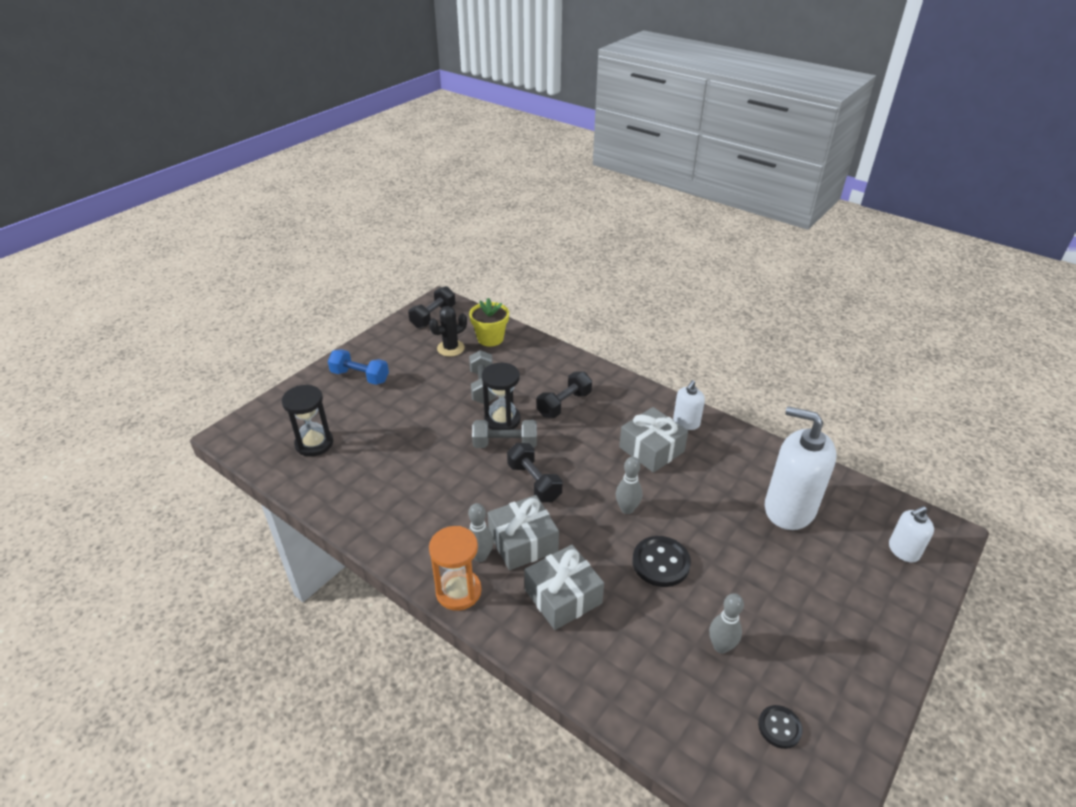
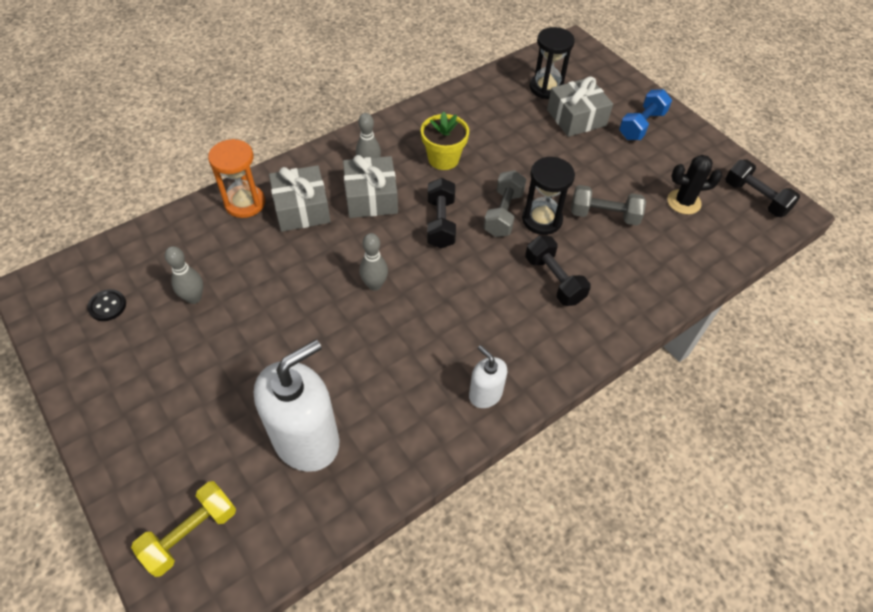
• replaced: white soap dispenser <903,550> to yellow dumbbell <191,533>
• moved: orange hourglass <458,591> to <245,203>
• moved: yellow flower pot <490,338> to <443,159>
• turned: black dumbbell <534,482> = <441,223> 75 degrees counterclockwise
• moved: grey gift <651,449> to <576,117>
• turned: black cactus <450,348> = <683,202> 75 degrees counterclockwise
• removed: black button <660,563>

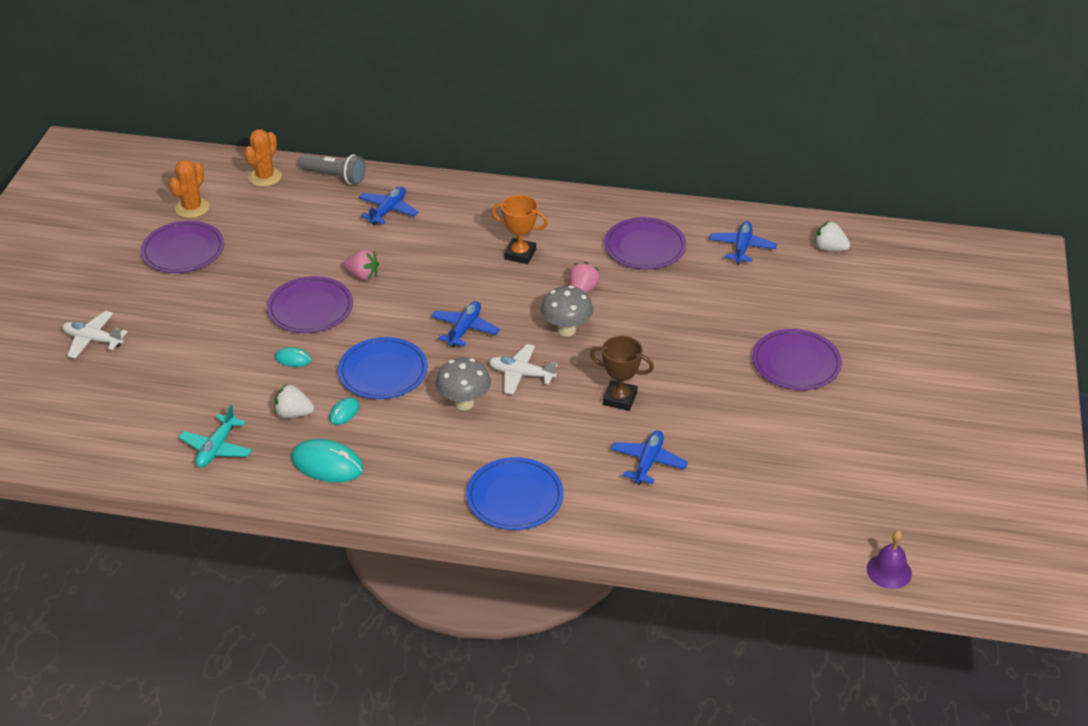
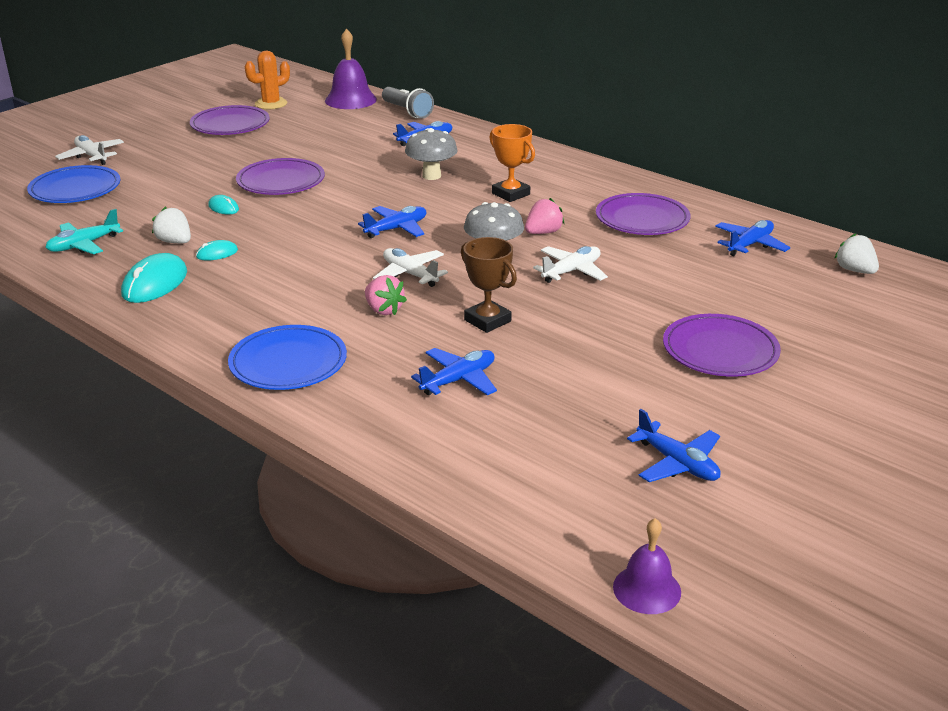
• moved: blue plate <383,372> to <75,189>
• turned: turquoise mouse <327,464> = <155,283> 60 degrees clockwise
• replaced: orange cactus <265,177> to purple bell <350,100>
• moved: pink strawberry <362,275> to <383,310>
• moved: grey mushroom <464,403> to <431,176>
• added: white plane <571,271>
• added: blue plane <677,463>

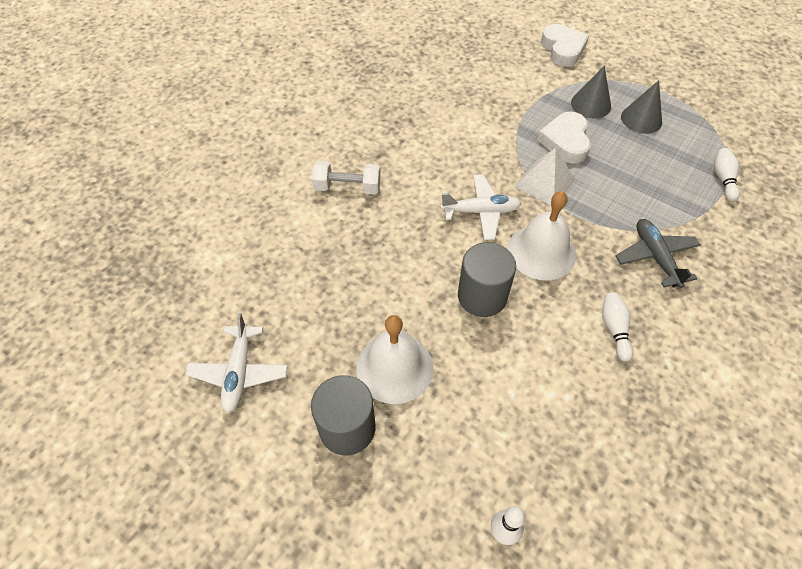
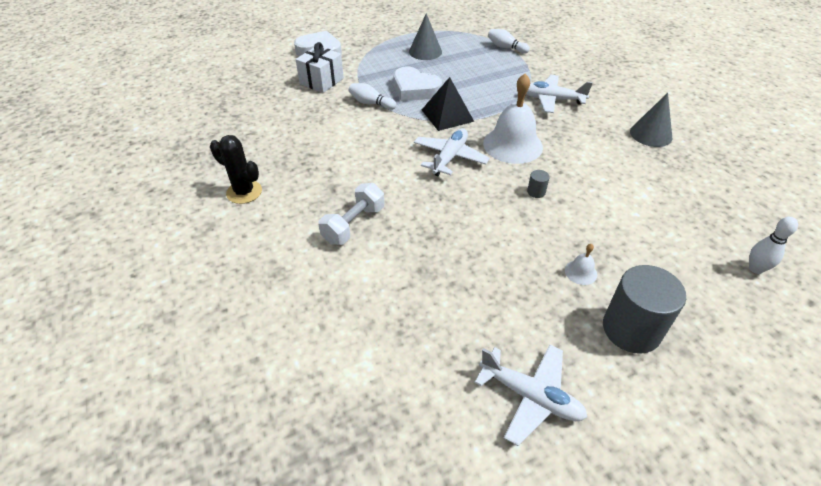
• added: black cactus <244,192>
• added: white gift <321,81>
• moved: white bowling pin <614,329> to <371,103>
• recoloured: white pyramid <545,183> to black pyramid <447,115>
• recoloured: grey plane <655,257> to white plane <551,99>
• resized: grey cylinder <482,296> = <536,192> x0.41
• resized: white bell <394,367> = <580,272> x0.42
• moved: grey cone <591,104> to <651,134>

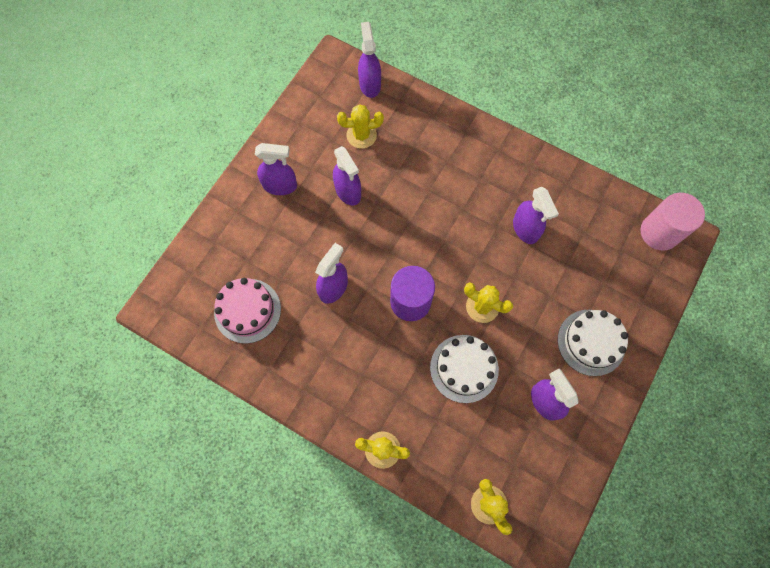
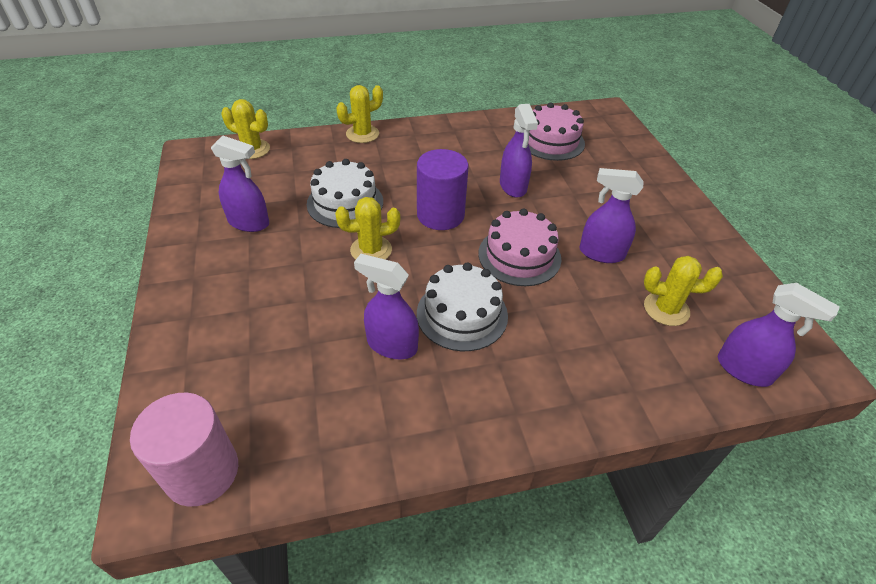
• moved: white cake <591,342> to <462,314>
• added: pink cake <519,256>
• turned: yellow cactus <361,135> = <666,309> 60 degrees clockwise
• removed: purple spray bottle <280,186>

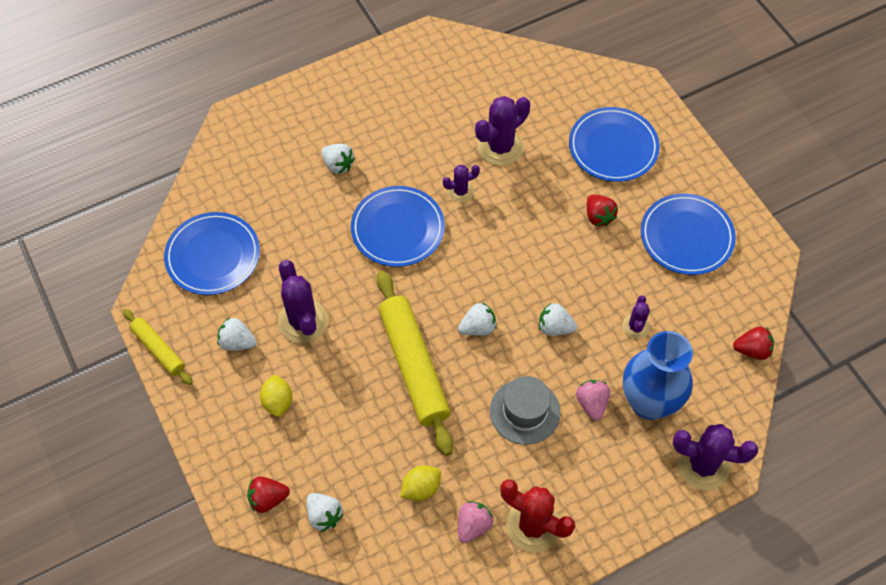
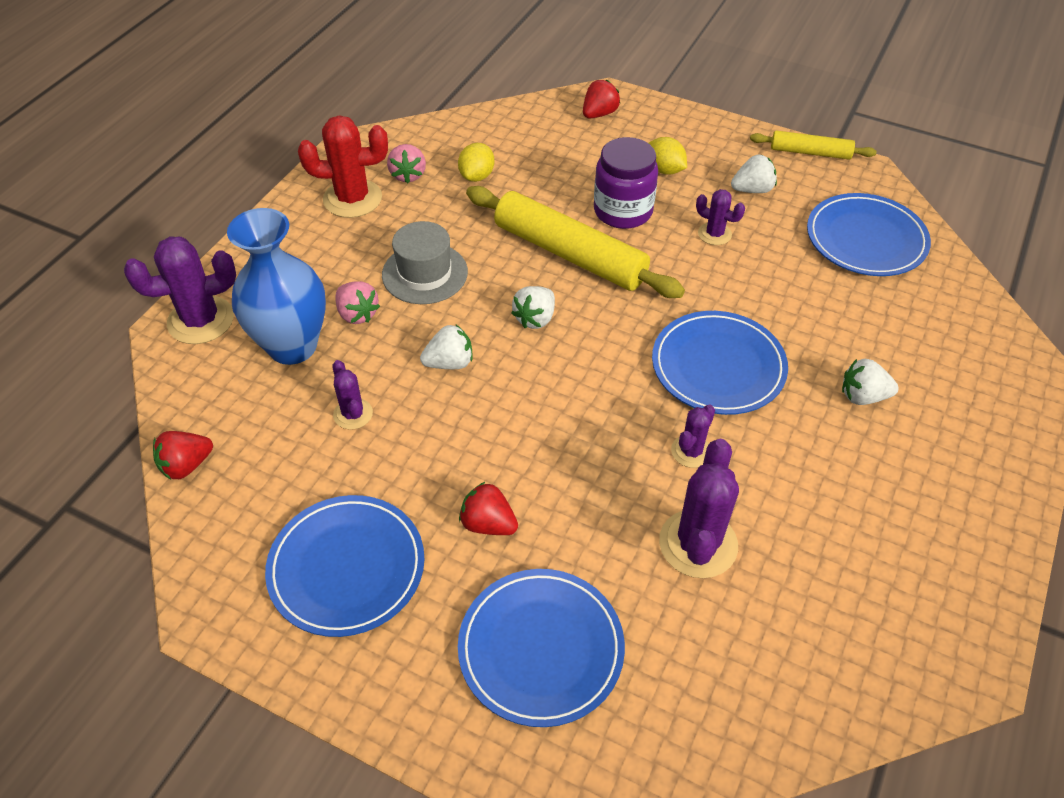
• added: purple jar <623,211>
• resized: purple cactus <303,321> = <714,234> x0.55
• removed: white strawberry <324,515>

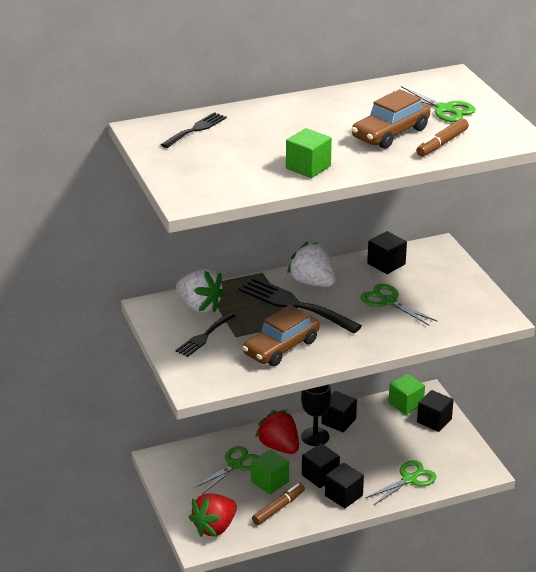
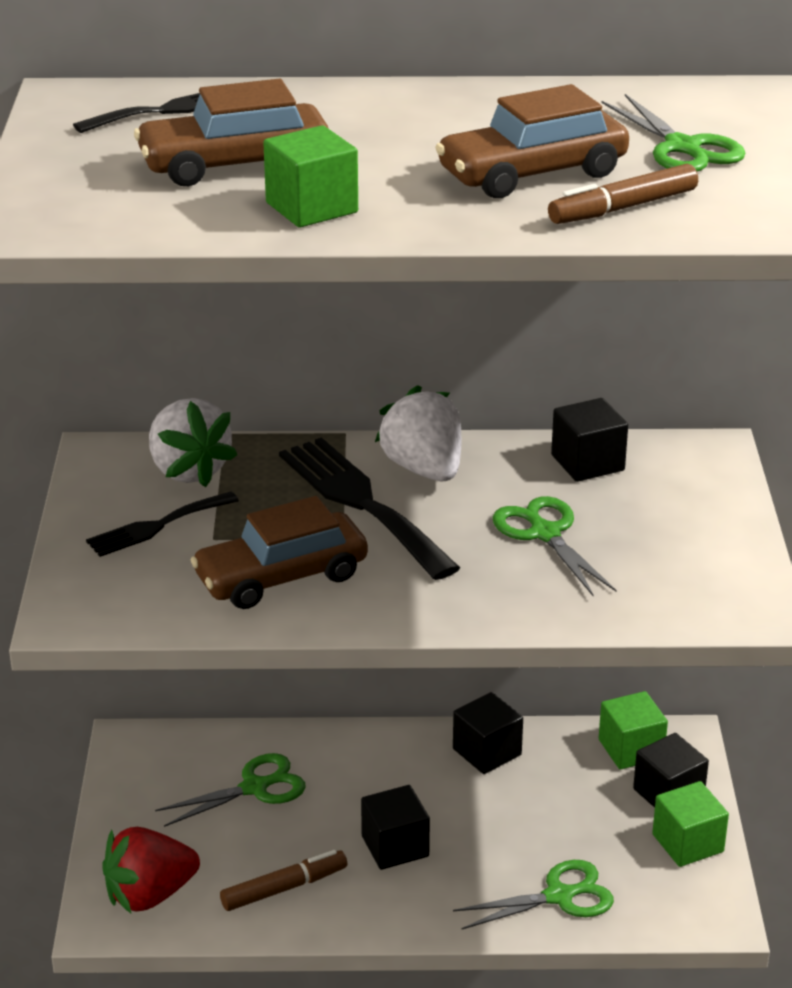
• added: brown car <234,165>
• moved: green cube <270,482> to <687,843>
• removed: red strawberry <279,446>
• removed: black goblet <315,437>
• removed: black cube <343,495>

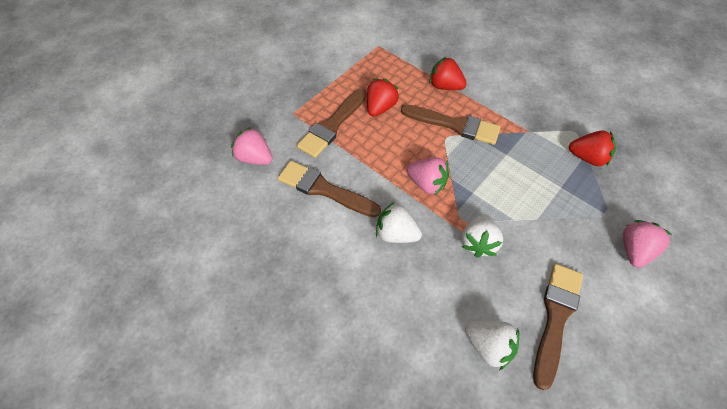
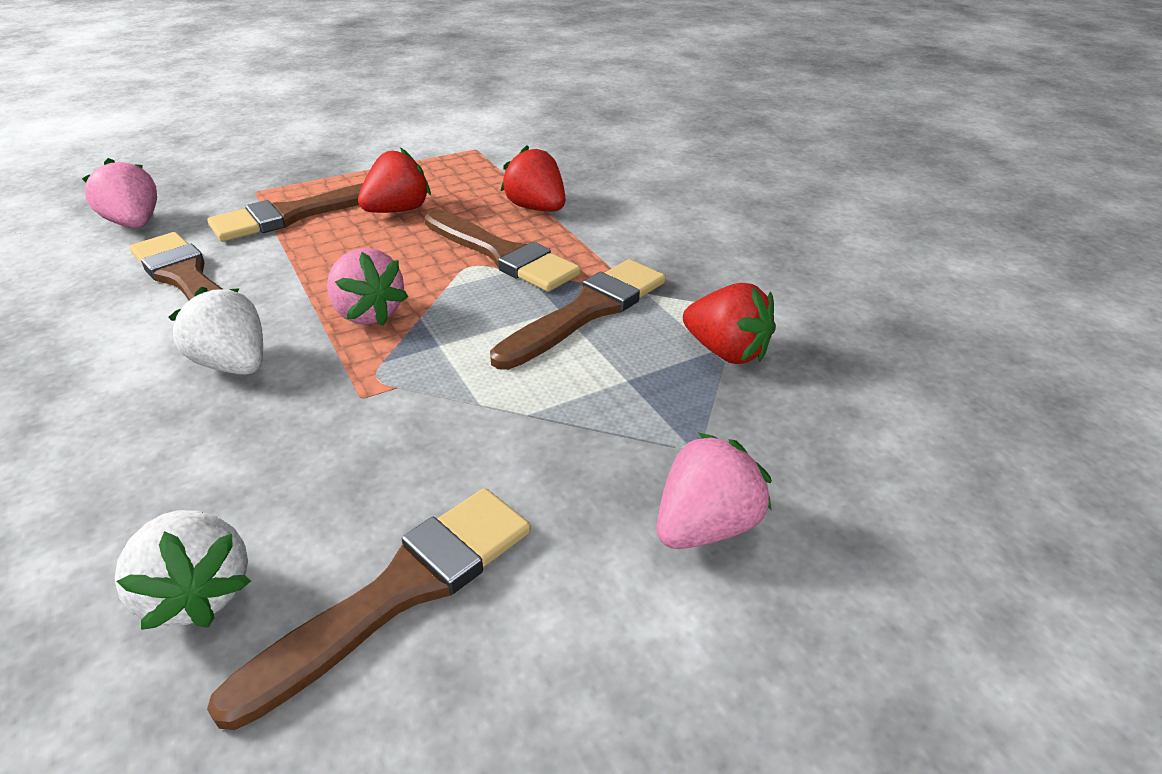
• added: brown brush <587,311>
• removed: white strawberry <478,242>

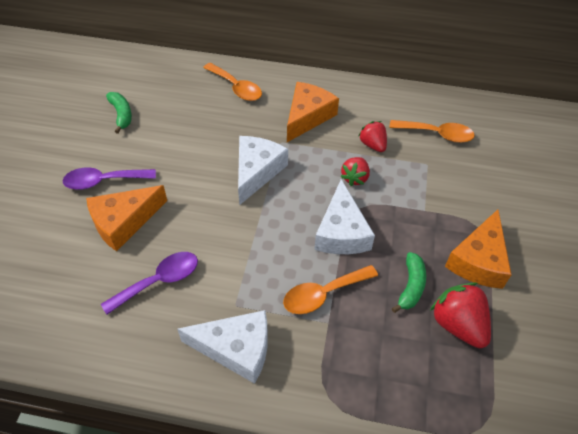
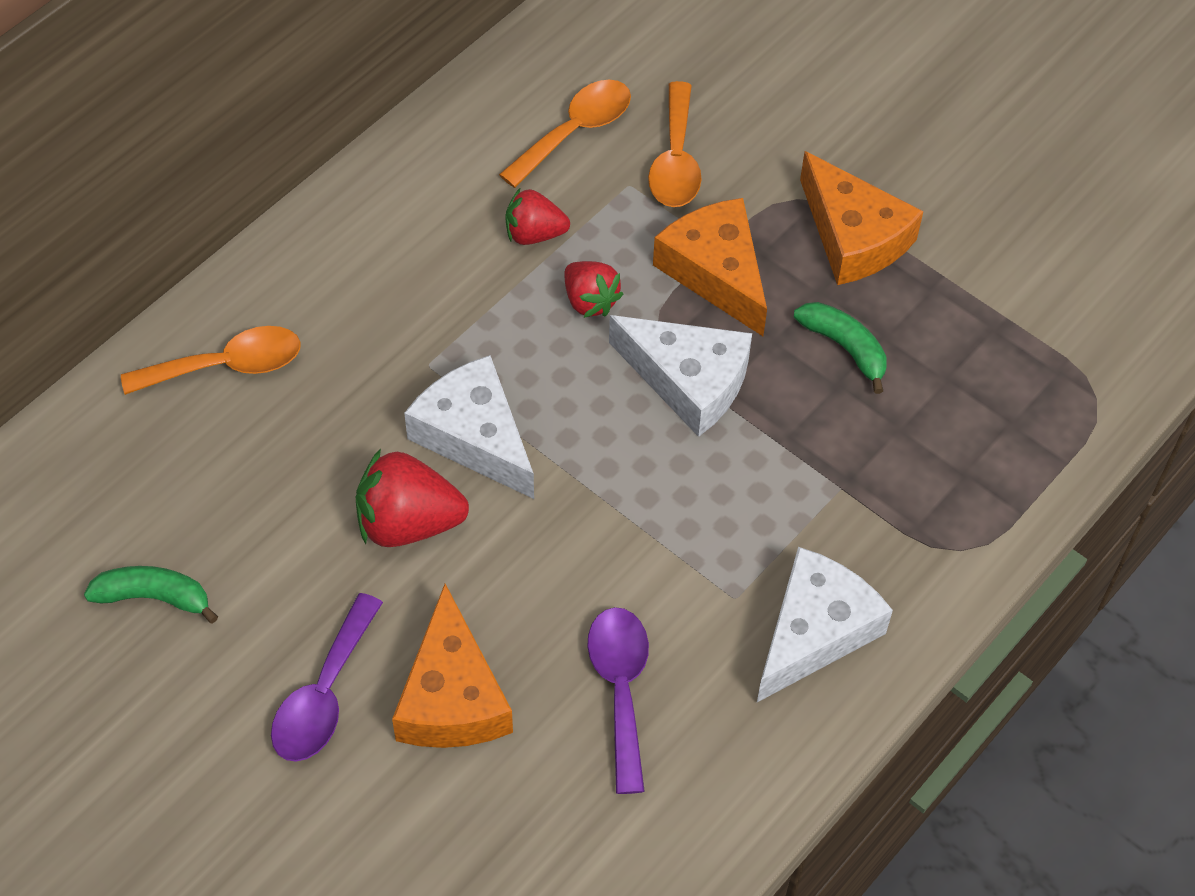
• moved: red strawberry <458,325> to <408,523>
• moved: orange spoon <323,294> to <675,160>
• moved: orange cheese <307,116> to <716,272>

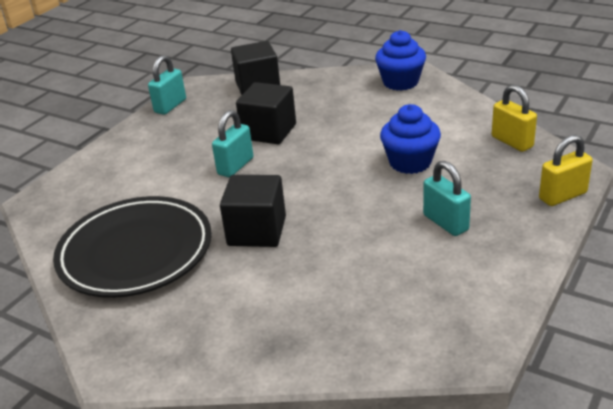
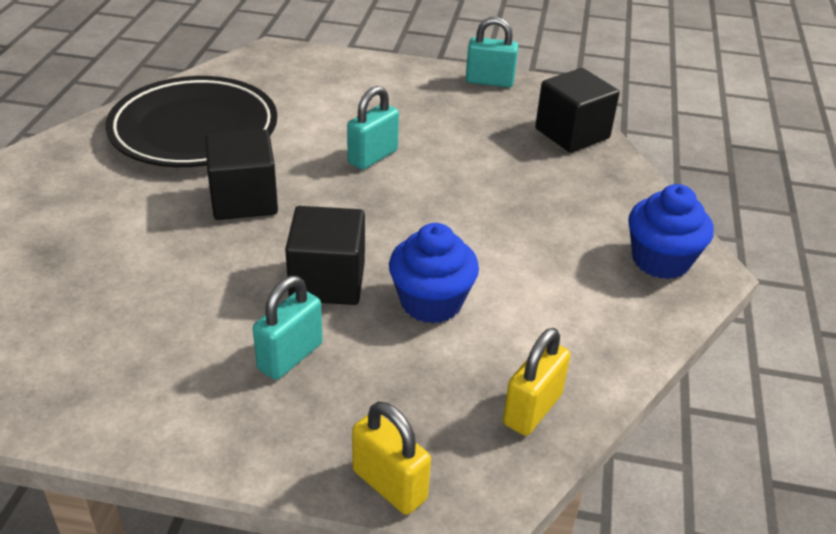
• moved: black cube <269,131> to <327,281>
• turned: turquoise padlock <235,166> = <373,157> 60 degrees counterclockwise

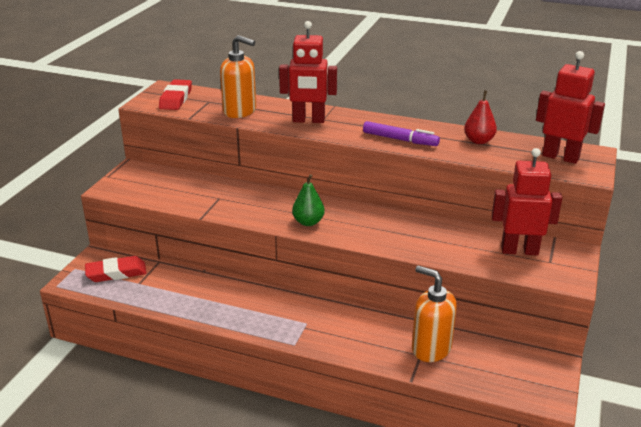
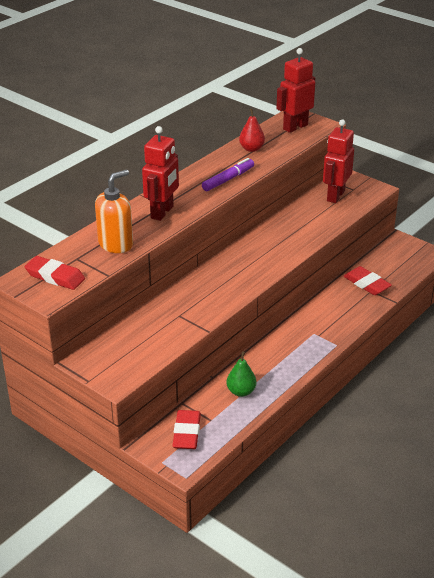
• moved: green pear <308,222> to <241,391>
• replaced: orange soap dispenser <431,348> to red eraser <367,284>

